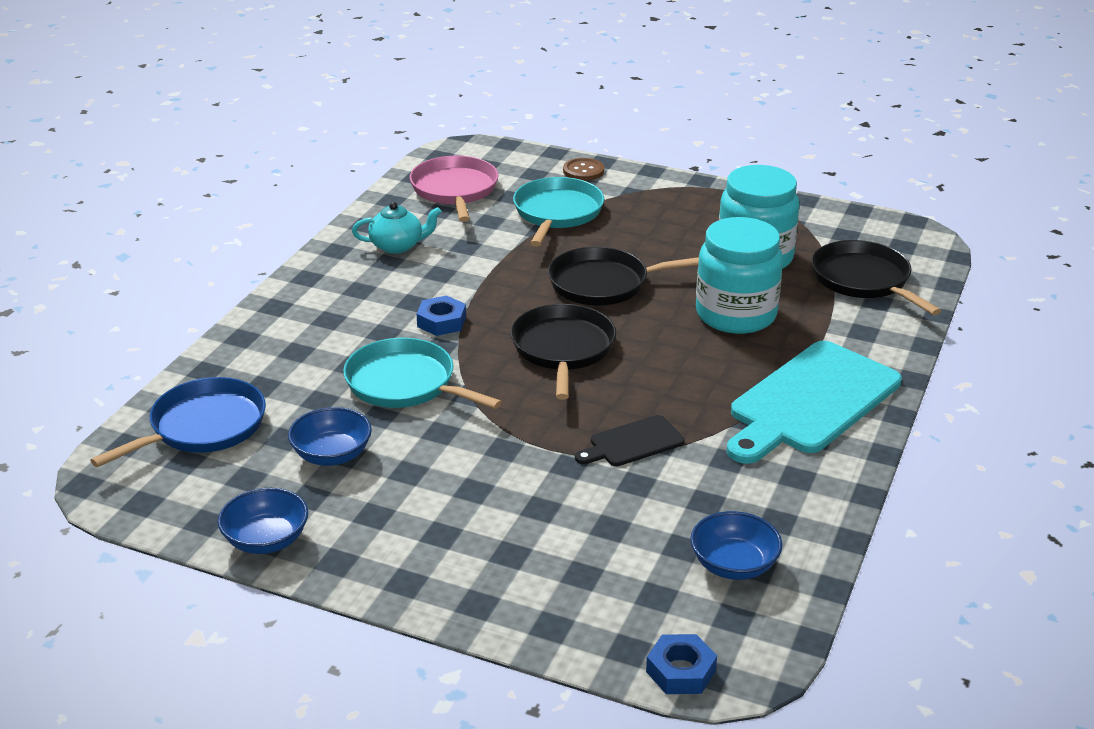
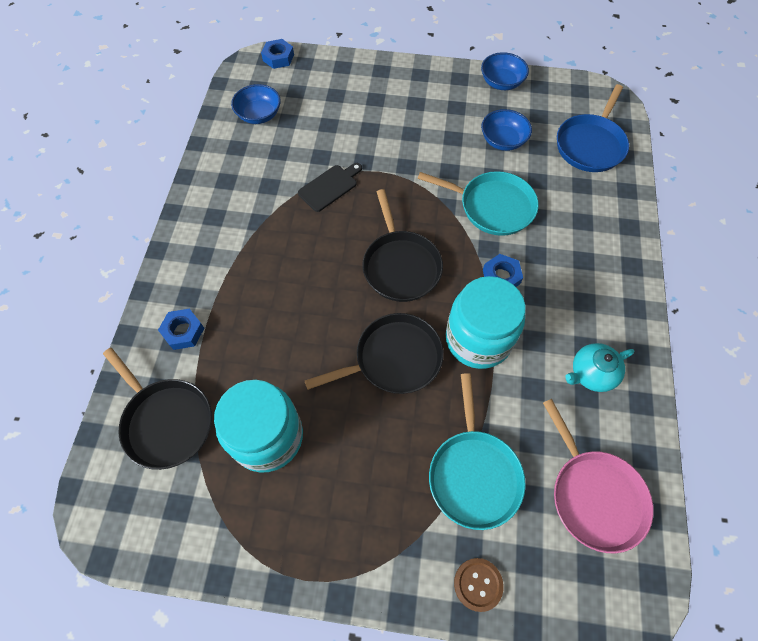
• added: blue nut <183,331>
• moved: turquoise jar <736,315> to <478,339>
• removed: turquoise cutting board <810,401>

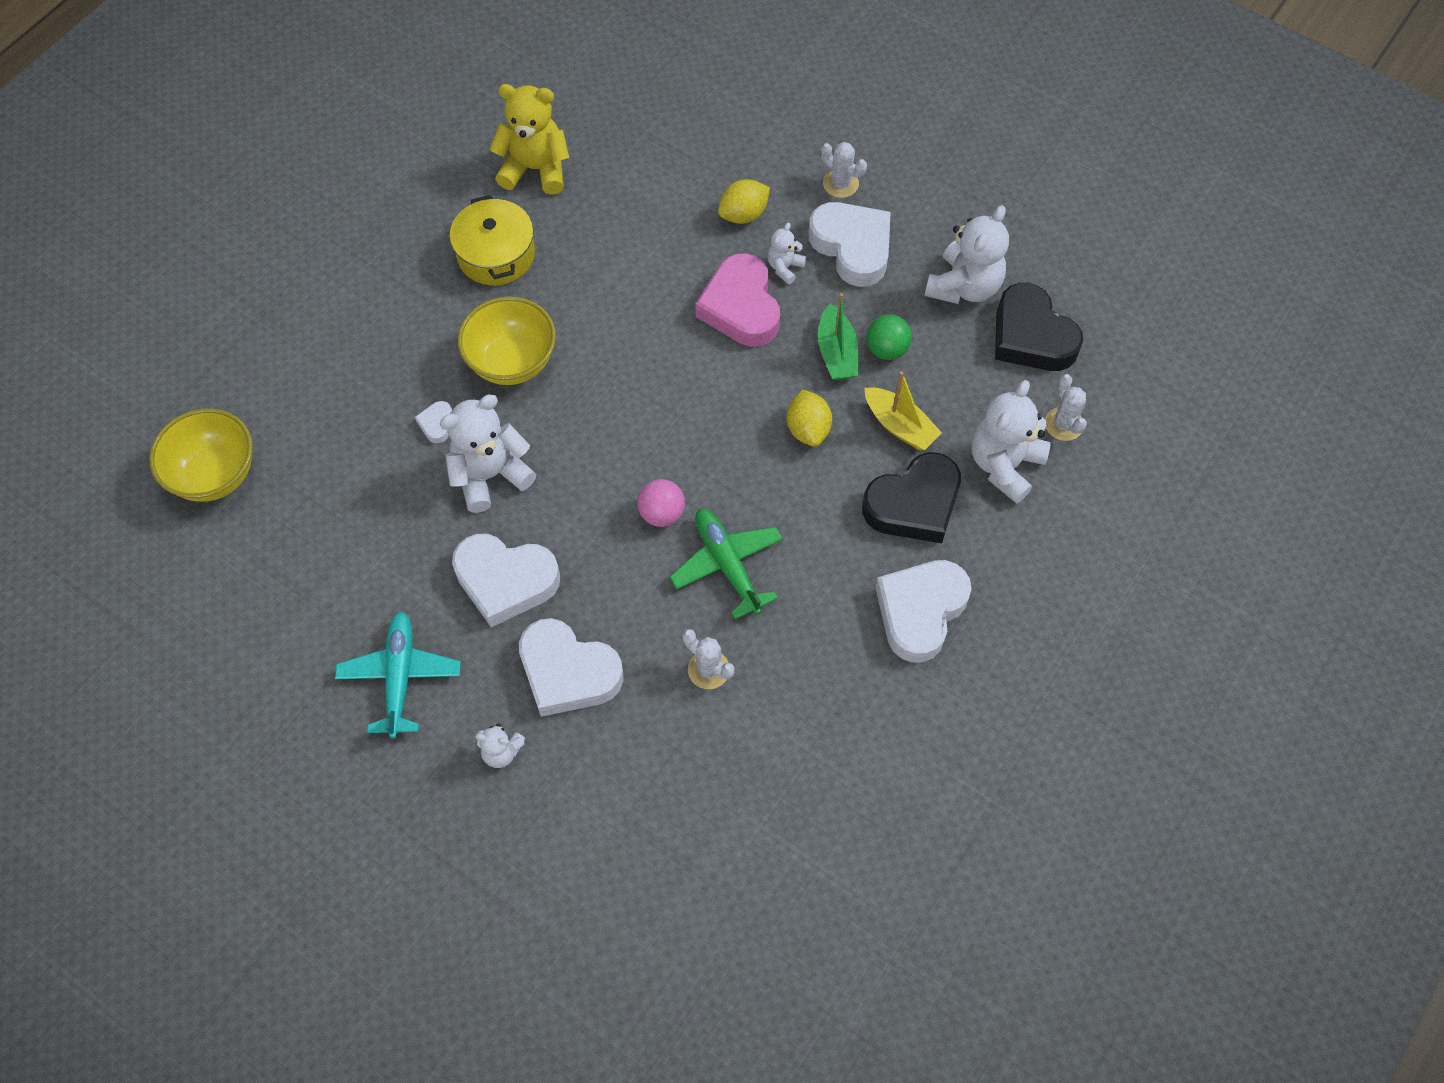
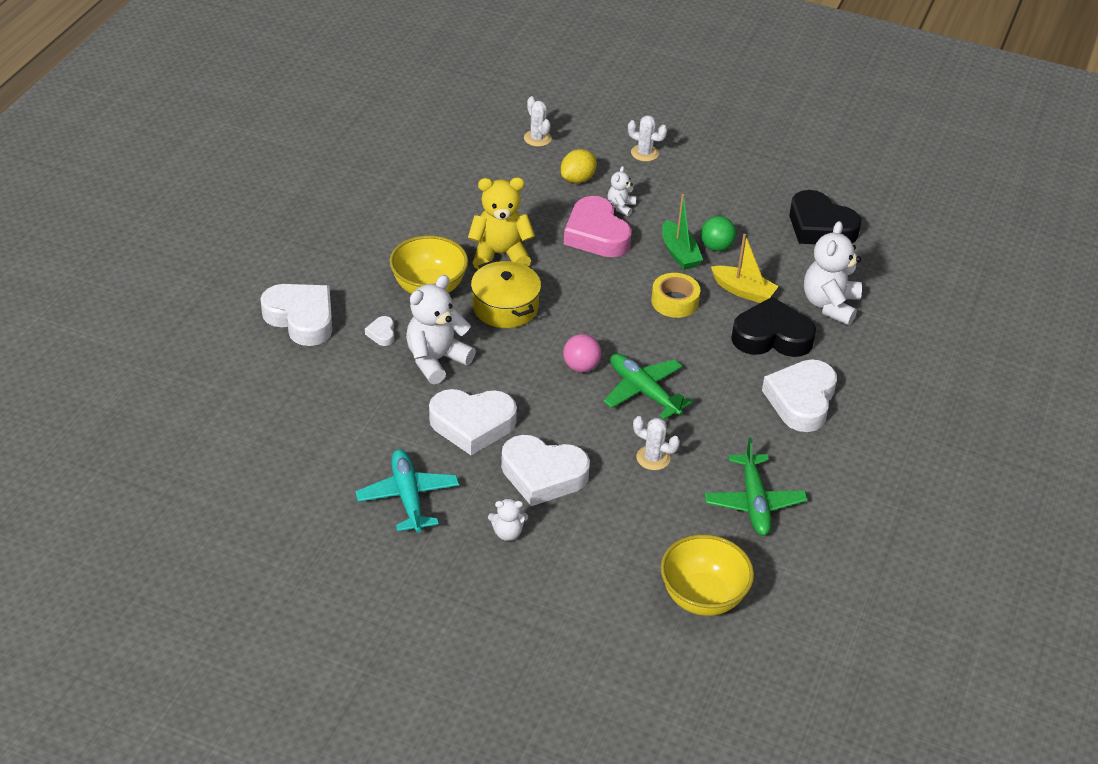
• moved: white heart <852,247> to <301,318>
• moved: yellow teddy bear <535,169> to <500,254>
• moved: yellow pot <496,254> to <505,307>
• moved: white cactus <1063,424> to <537,138>
• replaced: yellow lemon <808,429> to yellow tape <674,301>
• moved: yellow bowl <215,475> to <702,597>
• added: green plane <754,502>
• turned: black heart <914,504> = <772,336> 135 degrees counterclockwise
• removed: white teddy bear <964,286>

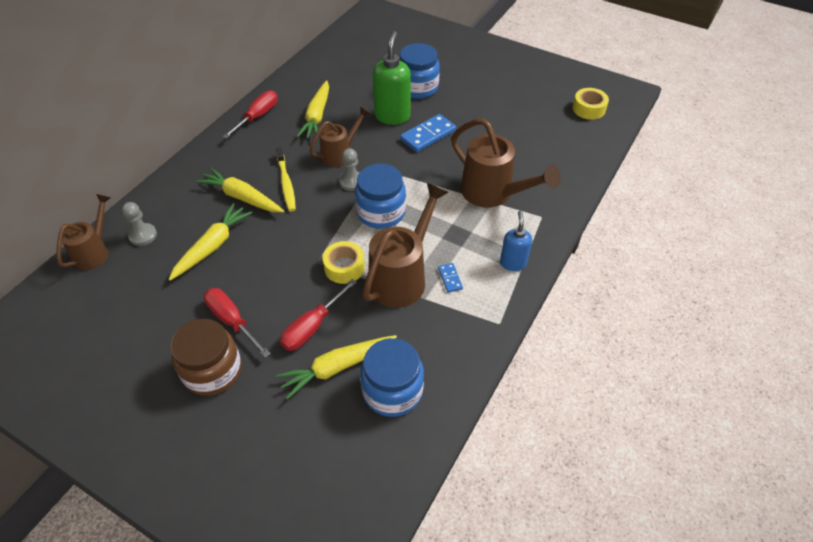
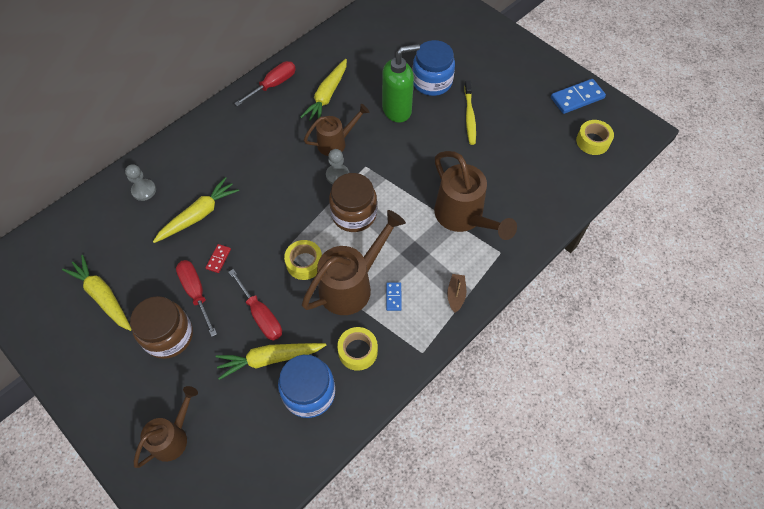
• moved: yellow carrot <242,197> to <103,296>
• moved: brown watering can <94,252> to <173,437>
• added: red domino <218,259>
• turned: red screwdriver <313,326> = <261,315> 90 degrees counterclockwise
• recoloured: blue jar <381,212> to brown jar <354,214>
• added: yellow tape <358,351>
• turned: green soap dispenser <392,116> = <397,110> 45 degrees clockwise
• replaced: blue soap dispenser <513,263> to brown boat <456,295>
• moved: yellow toothbrush <286,183> to <469,116>
• moved: blue domino <428,135> to <577,98>

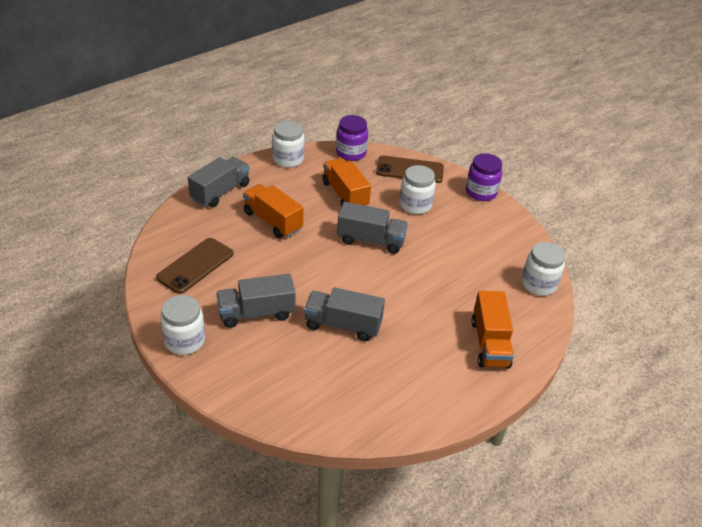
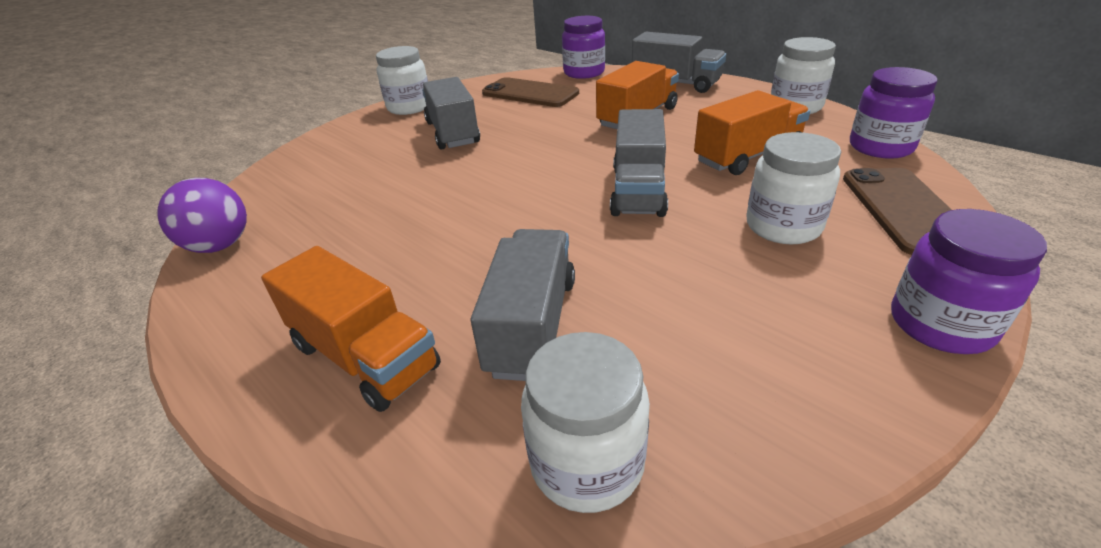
• added: purple ball <220,246>
• turned: orange truck <490,343> = <365,356> 135 degrees counterclockwise
• moved: grey truck <343,325> to <532,325>
• added: purple jar <584,73>

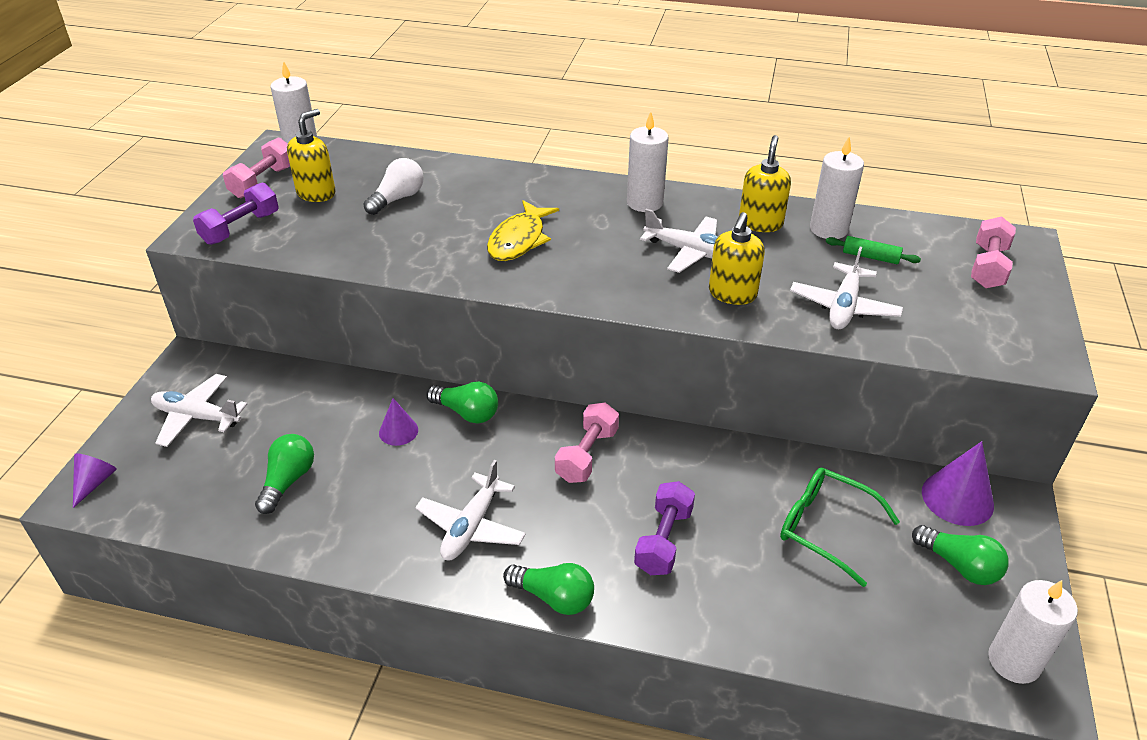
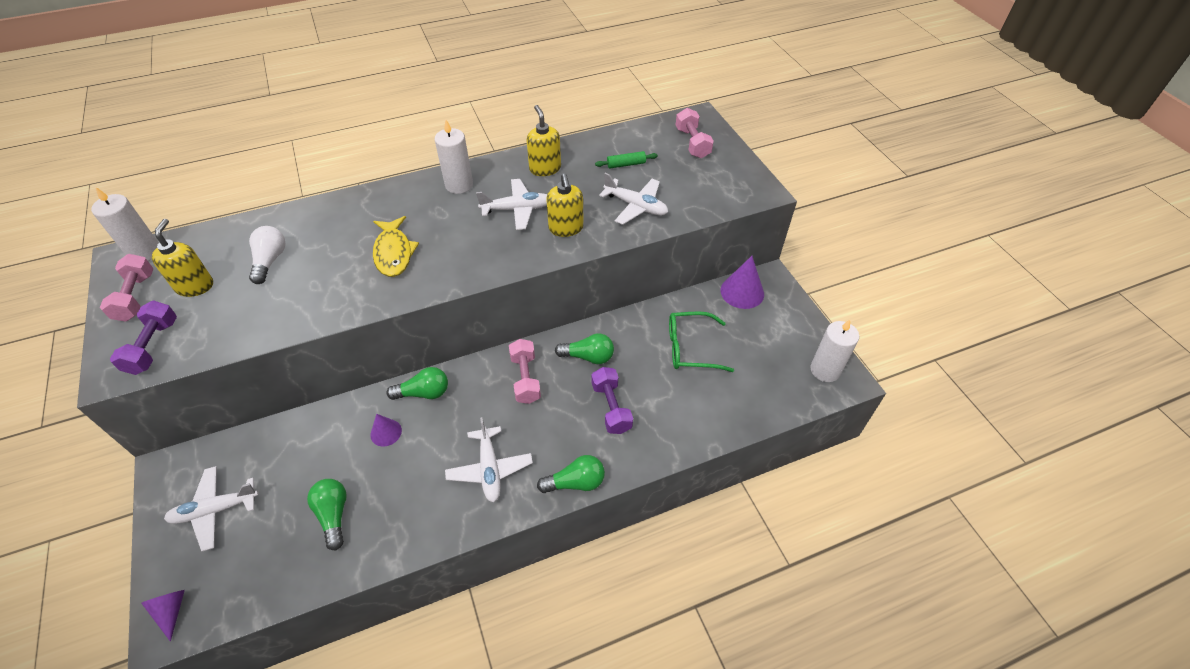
• moved: green light bulb <959,565> to <588,357>
• turned: white plane <844,306> = <635,206> 45 degrees counterclockwise
• removed: white candle <828,229>

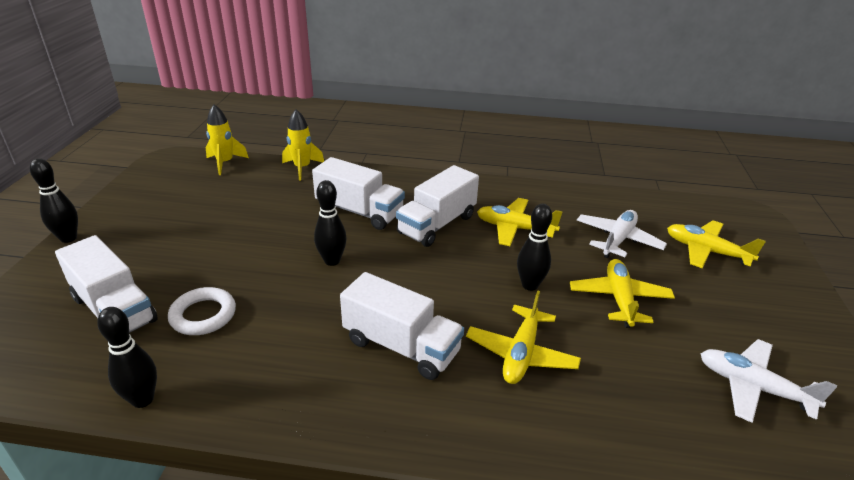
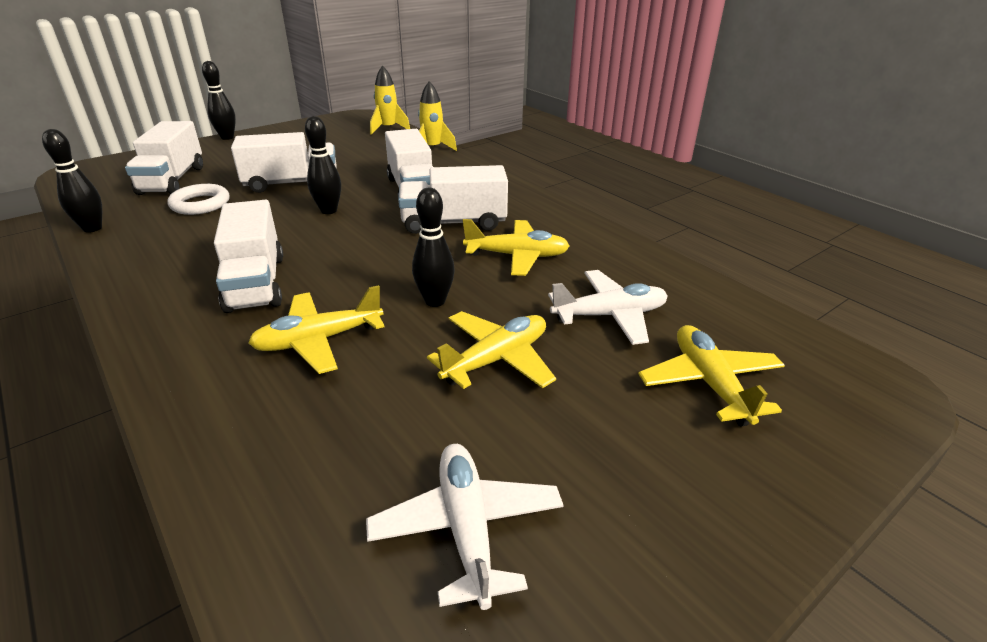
• added: white truck <292,183>
• turned: yellow plane <515,228> = <517,256> 120 degrees clockwise

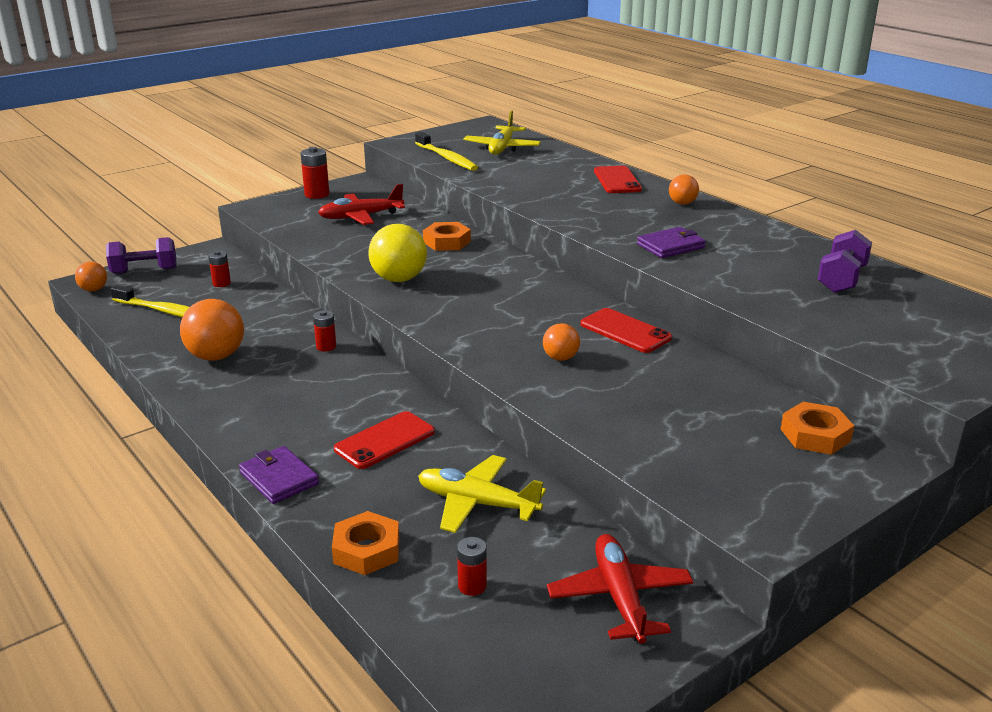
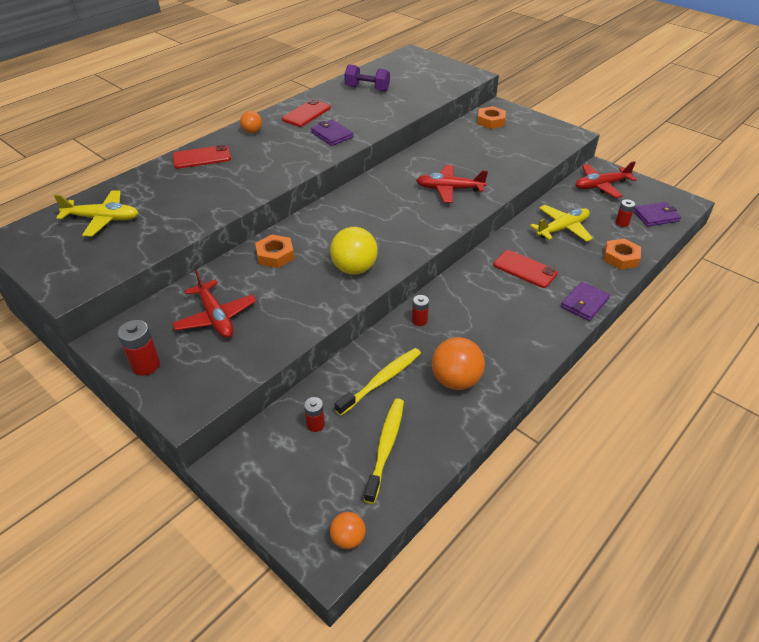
• moved: red phone <625,331> to <306,113>
• moved: yellow toothbrush <447,158> to <381,380>
• replaced: orange ball <560,358> to red plane <449,189>
• turned: yellow plane <477,503> = <562,229> 135 degrees counterclockwise
• added: purple wallet <656,216>
• removed: purple dumbbell <144,271>

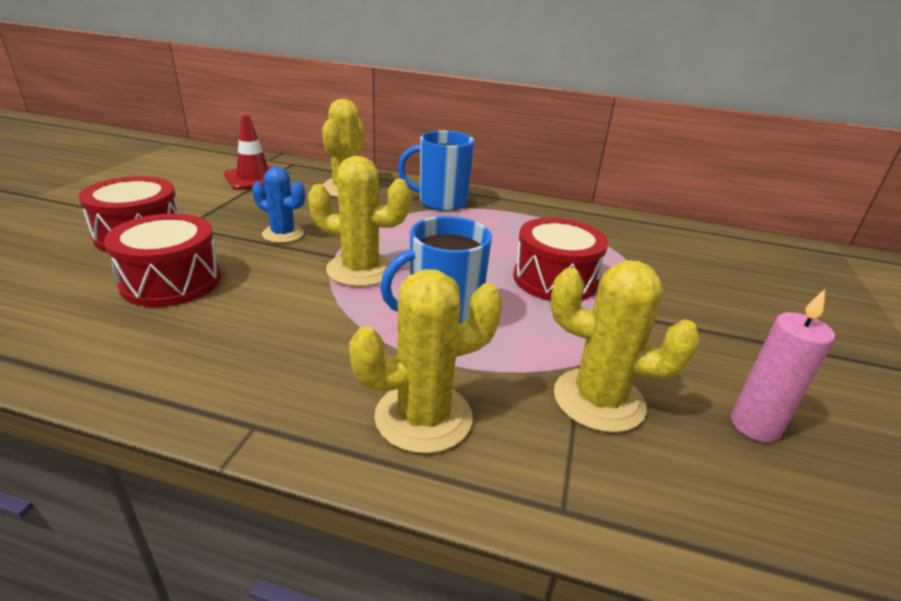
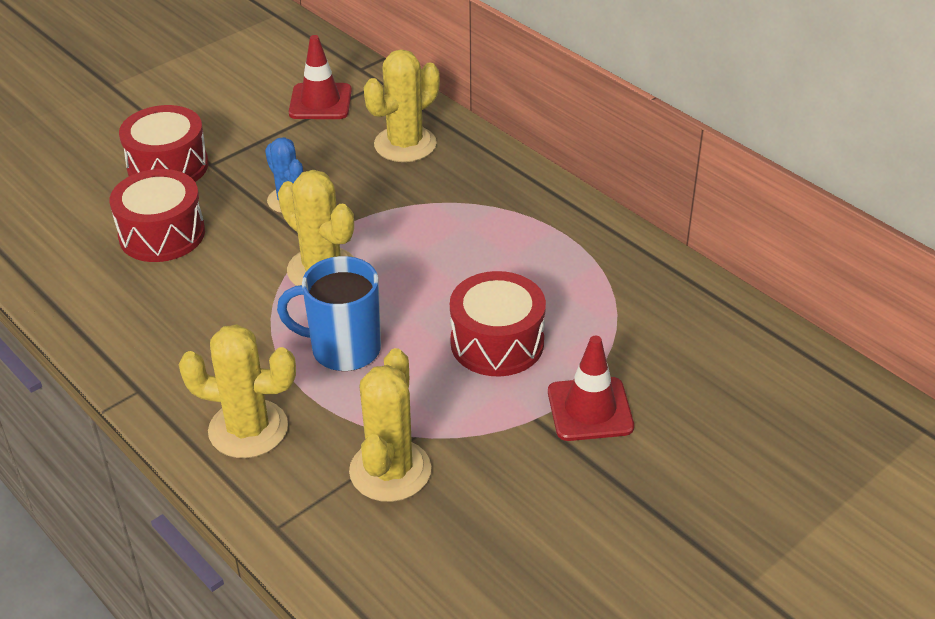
• turned: yellow cactus <598,400> = <390,471> 45 degrees clockwise
• added: red traffic cone <590,409>
• removed: blue mug <441,202>
• removed: pink candle <754,425>

